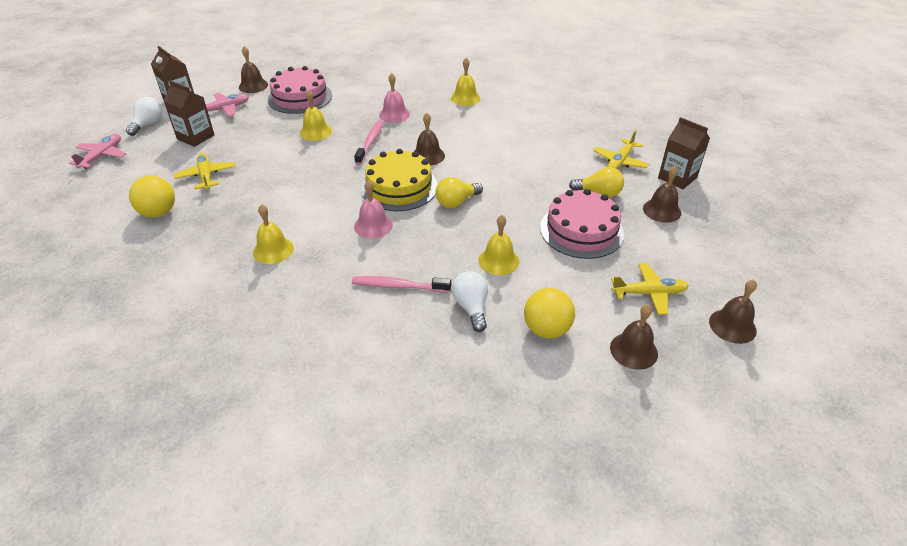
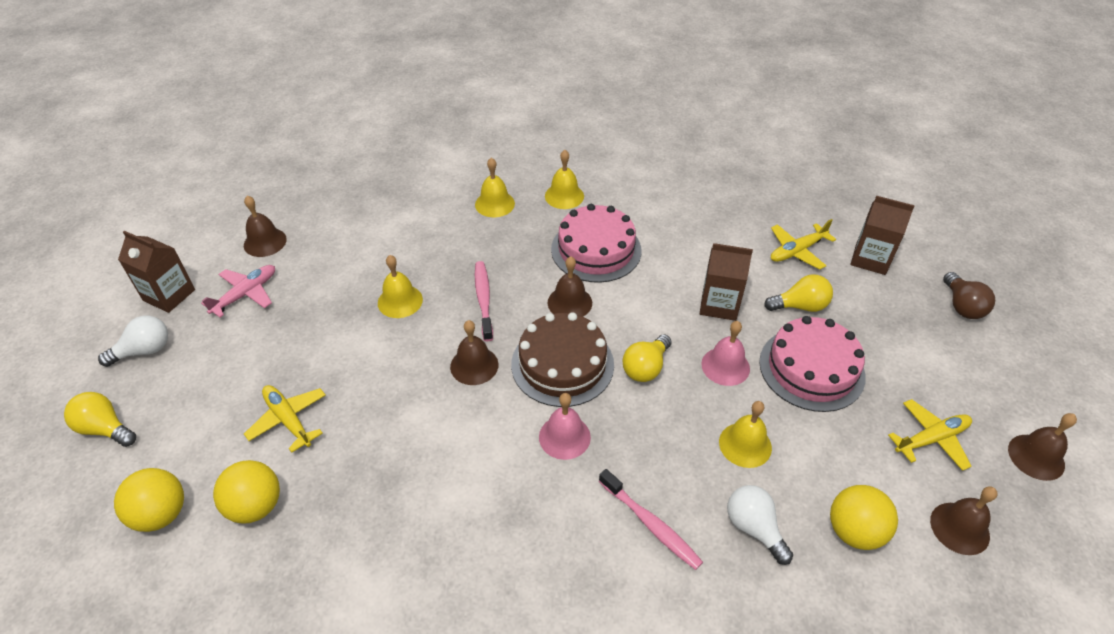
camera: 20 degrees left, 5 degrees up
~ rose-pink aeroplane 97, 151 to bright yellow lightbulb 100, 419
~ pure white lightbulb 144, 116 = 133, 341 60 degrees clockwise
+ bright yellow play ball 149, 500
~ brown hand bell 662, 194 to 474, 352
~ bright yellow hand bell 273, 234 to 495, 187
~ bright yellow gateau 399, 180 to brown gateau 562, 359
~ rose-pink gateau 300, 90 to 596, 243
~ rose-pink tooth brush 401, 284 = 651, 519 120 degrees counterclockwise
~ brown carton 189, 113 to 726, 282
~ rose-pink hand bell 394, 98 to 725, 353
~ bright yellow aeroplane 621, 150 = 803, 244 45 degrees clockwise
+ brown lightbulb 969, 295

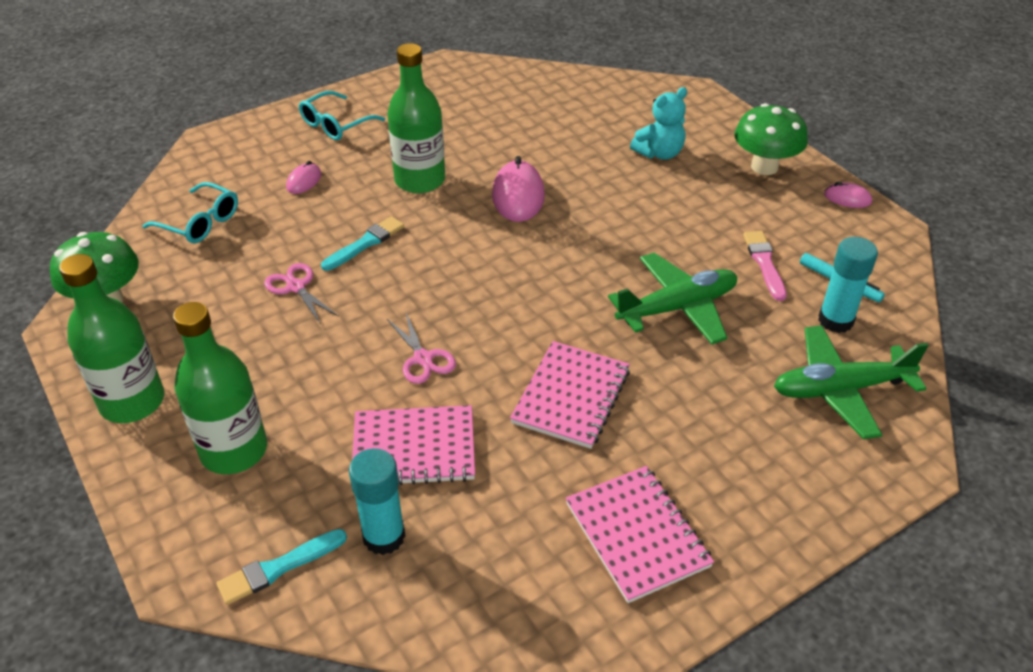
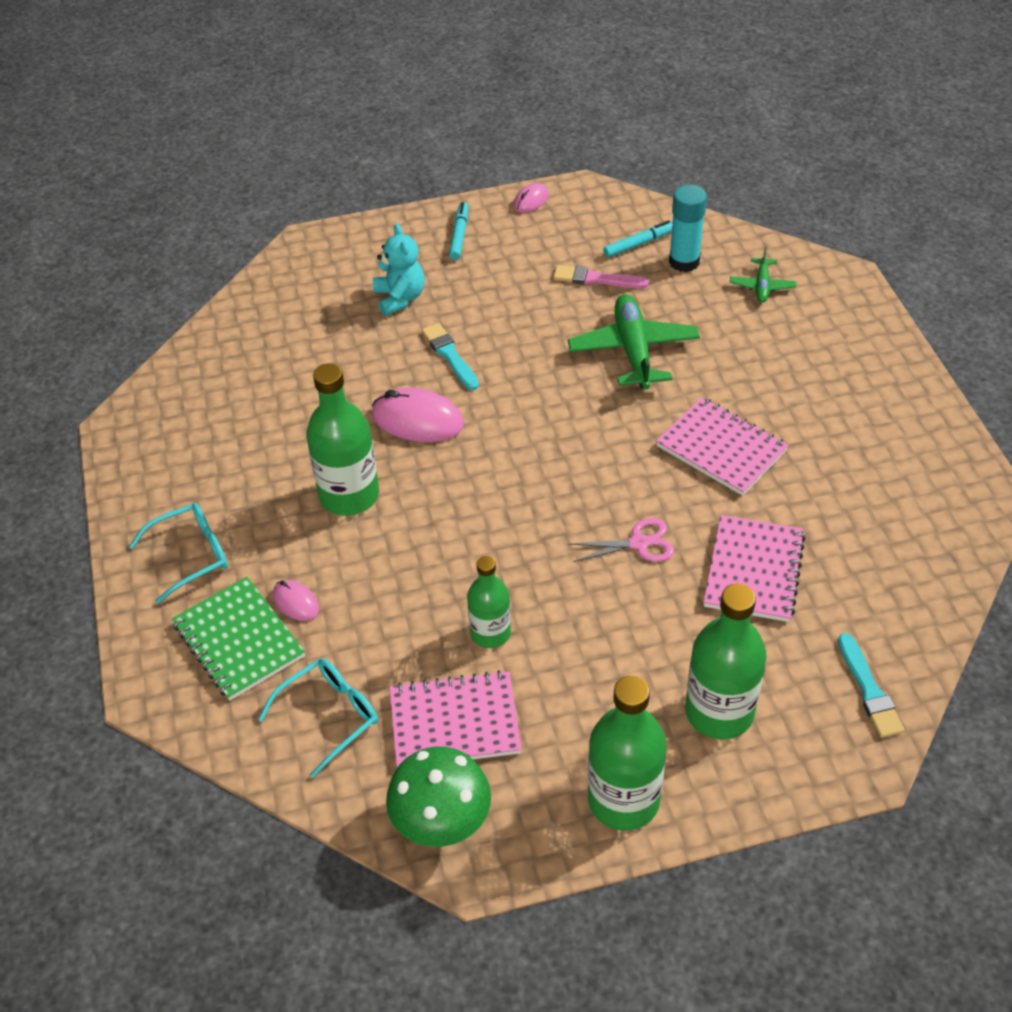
camera: 70 degrees left, 5 degrees up
~ teal glasses 342, 115 = 178, 553 90 degrees counterclockwise
+ leaf-green exercise book 238, 639
~ rose-pink exercise book 640, 534 to 456, 718
~ teal brush 362, 243 to 450, 356
~ leaf-green fungus 771, 139 to teal marker pen 459, 231
~ rose-pink shears 301, 293 to leaf-green drink bottle 489, 602
~ leaf-green aeroplane 851, 382 = 763, 275 x0.52
- teal glue stick 377, 501

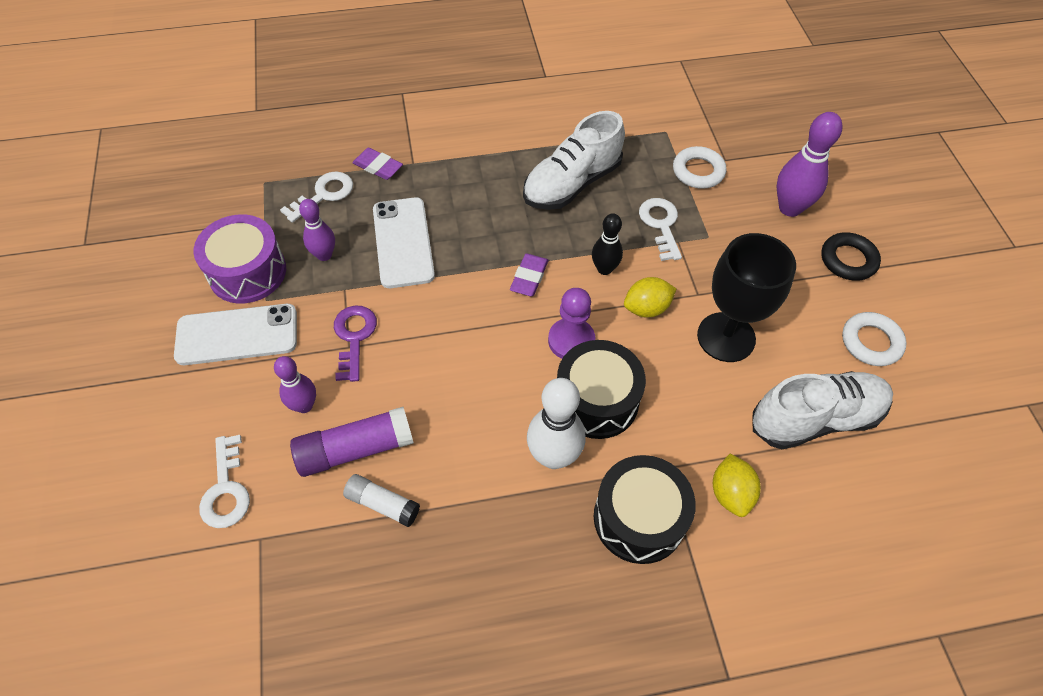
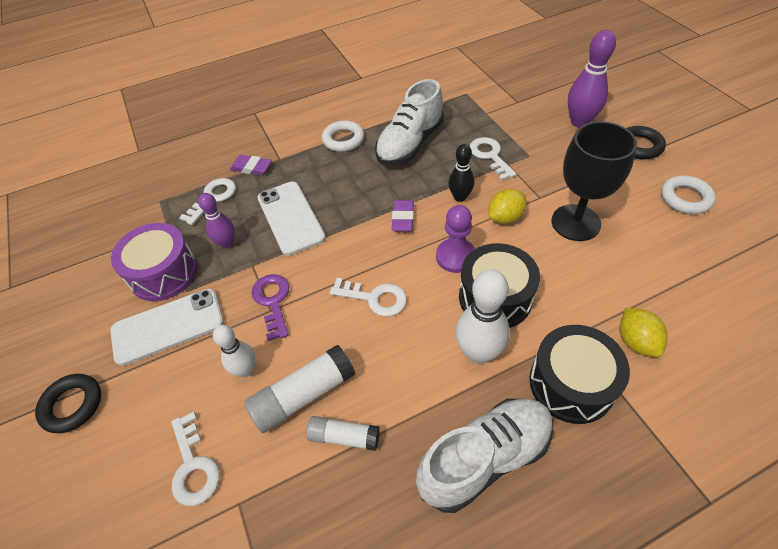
camera: 10 degrees left, 5 degrees down
+ ebony hoop 68, 403
~ violet bowling pin 295, 384 to pure white bowling pin 234, 351
~ violet glue stick 352, 442 to pure white glue stick 300, 389
~ pure white hoop 700, 167 to 343, 136
+ pure white latchkey 368, 297
~ pure white lace-up shoe 823, 410 to 485, 456

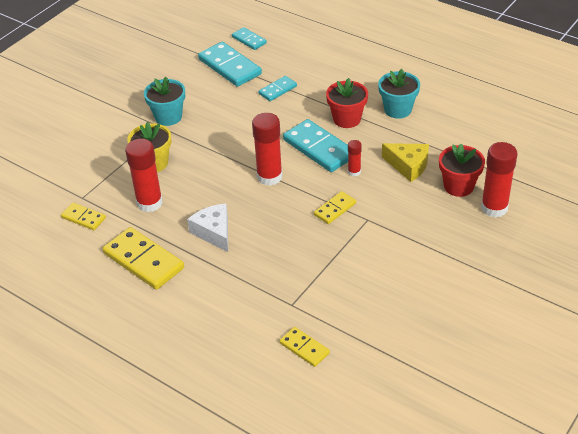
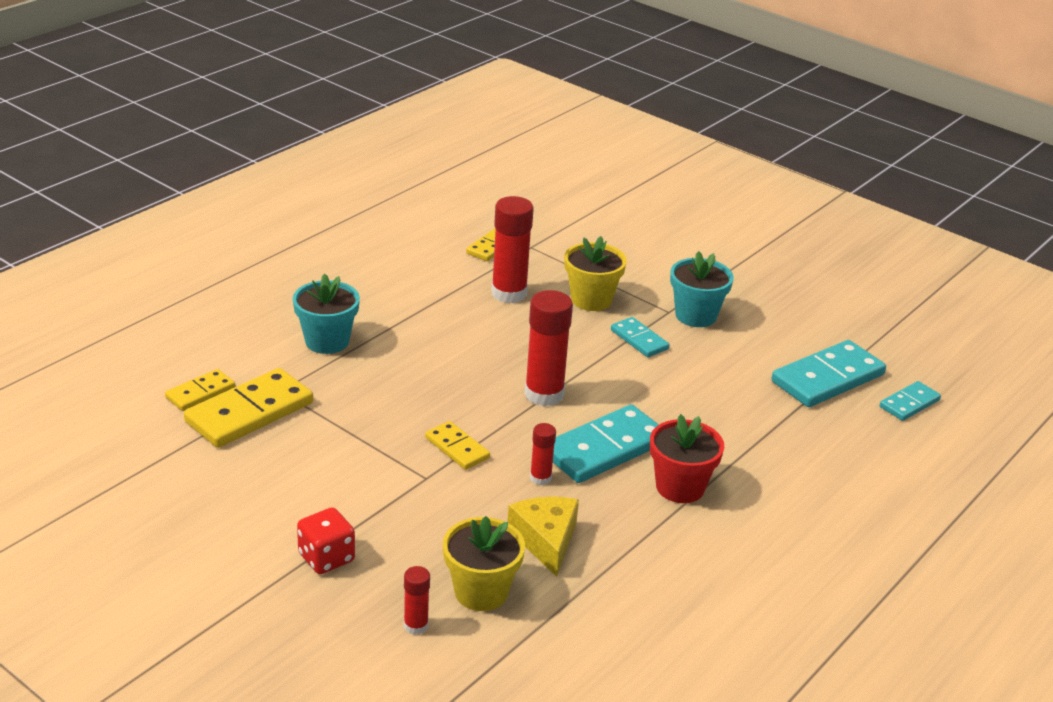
camera: 90 degrees right, 10 degrees down
~ bright yellow domino piece 143, 258 to 248, 408
~ teal potted plant 399, 94 to 326, 314
+ crimson dice 326, 540
~ crimson glue stick 499, 179 = 417, 600 x0.51
~ crimson potted plant 462, 170 to bright yellow potted plant 484, 563
~ bright yellow cheese wedge 405, 162 = 543, 537 135 degrees clockwise
~ teal domino piece 278, 88 to 640, 337
- pure white cheese wedge 207, 228

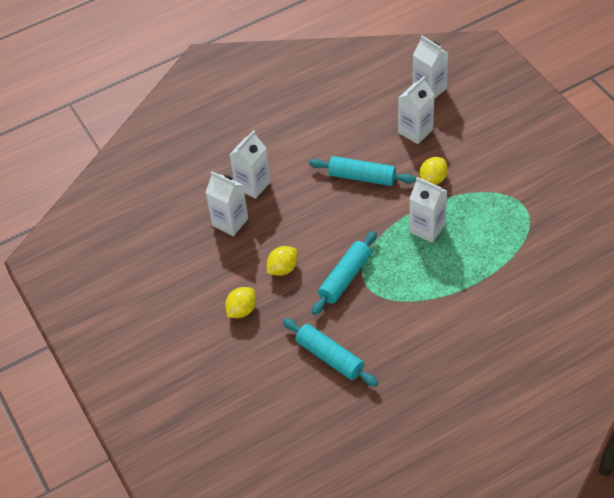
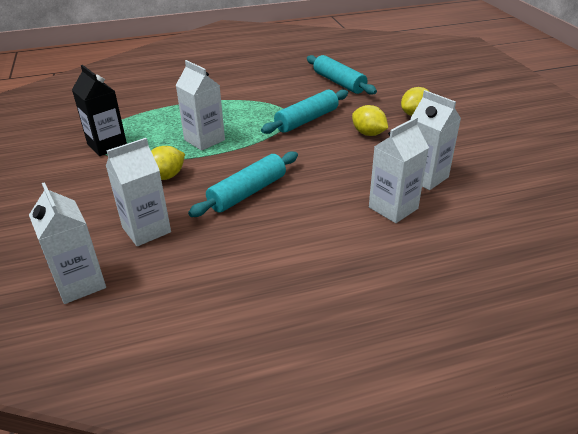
camera: 170 degrees left, 15 degrees down
+ ebony carton 99, 110
~ teal dough roller 362, 171 = 243, 184 75 degrees counterclockwise
~ bright yellow lemon 282, 261 = 370, 120 75 degrees clockwise

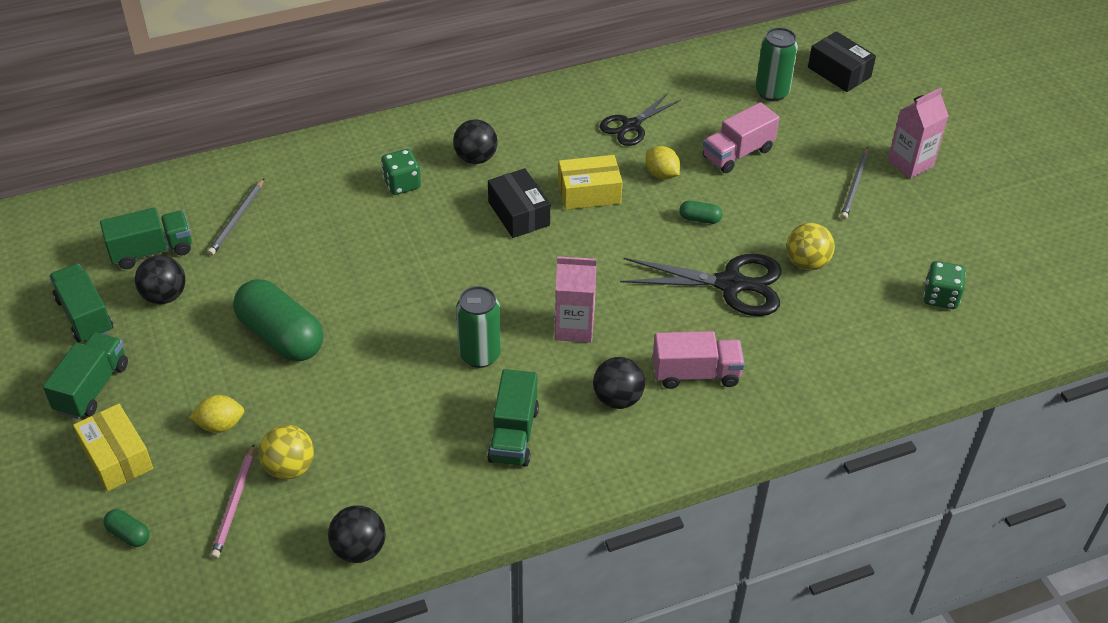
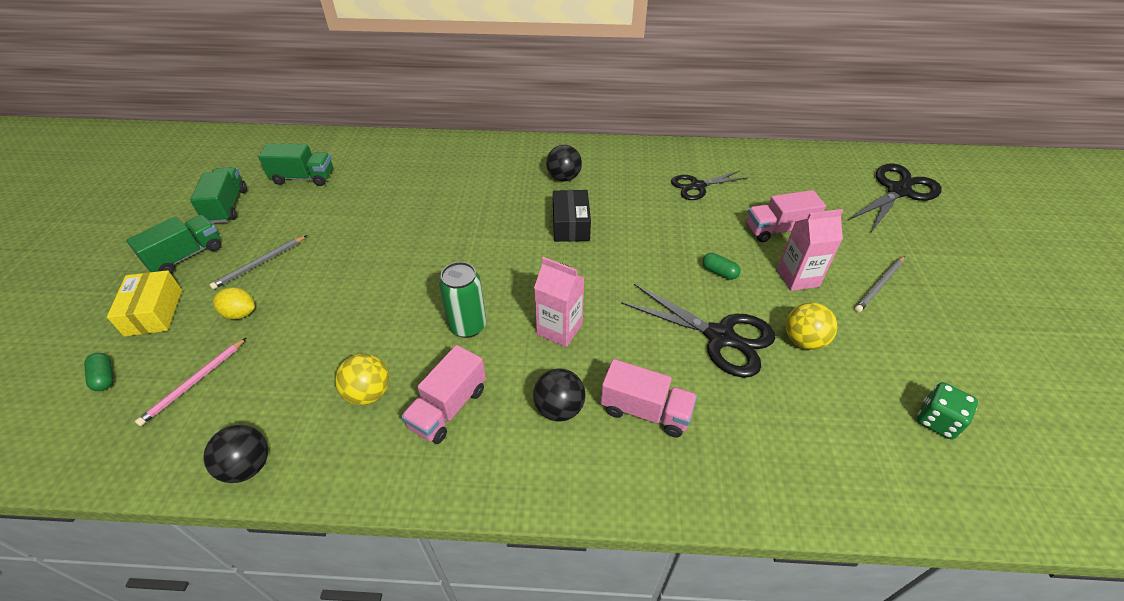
camera: 25 degrees right, 0 degrees up
~ grey lead pencil 235, 217 to 258, 262
~ bright yellow play ball 286, 452 to 362, 379
~ leaf-green truck 513, 418 to rose-pink truck 443, 394
~ rose-pink carton 918, 133 to 810, 250
~ ebony package 842, 61 to ebony shears 895, 198
- ebony play ball 160, 279
- leaf-green pill shape 278, 320
- leaf-green dice 401, 172
- bright yellow package 590, 182
- bright yellow lemon 663, 162
- leaf-green can 776, 64

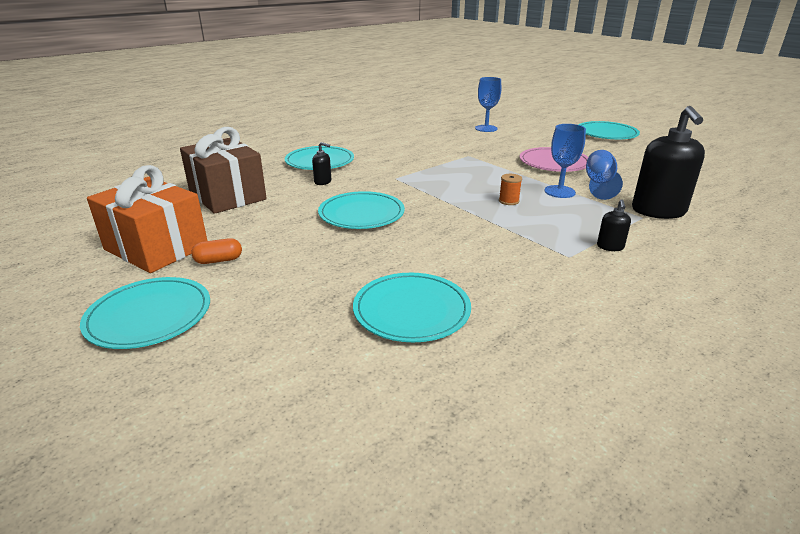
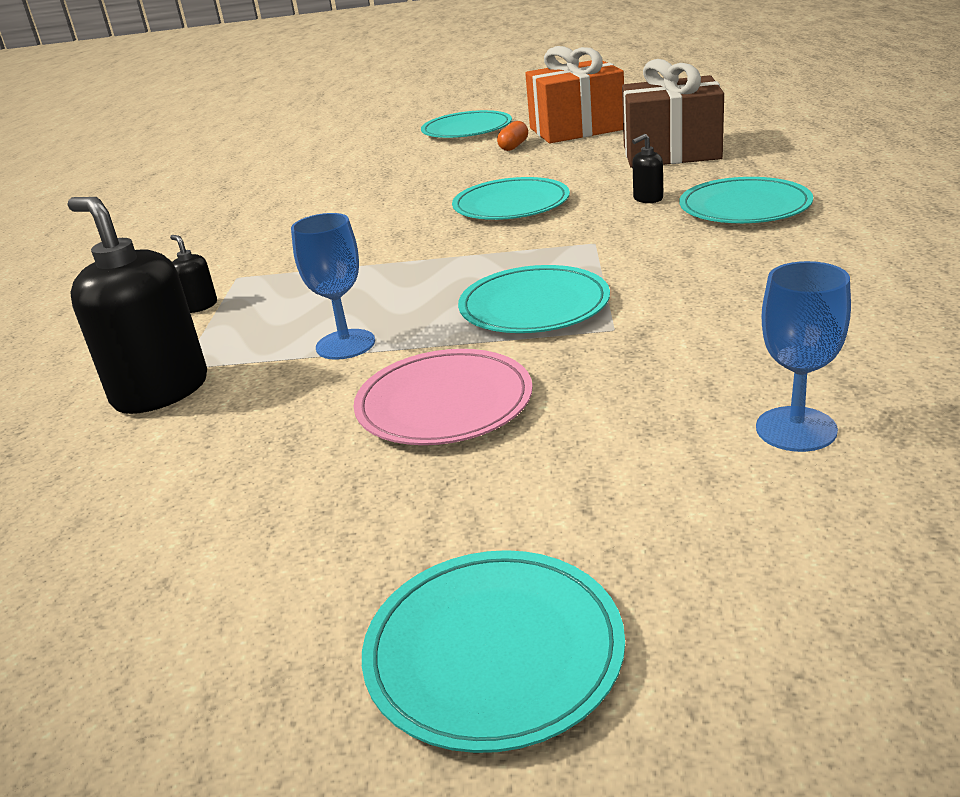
camera: 135 degrees right, 0 degrees up
~ teal dinner plate 412, 307 to 534, 299
- orange bobbin 510, 189
- royal blue chalice 604, 175

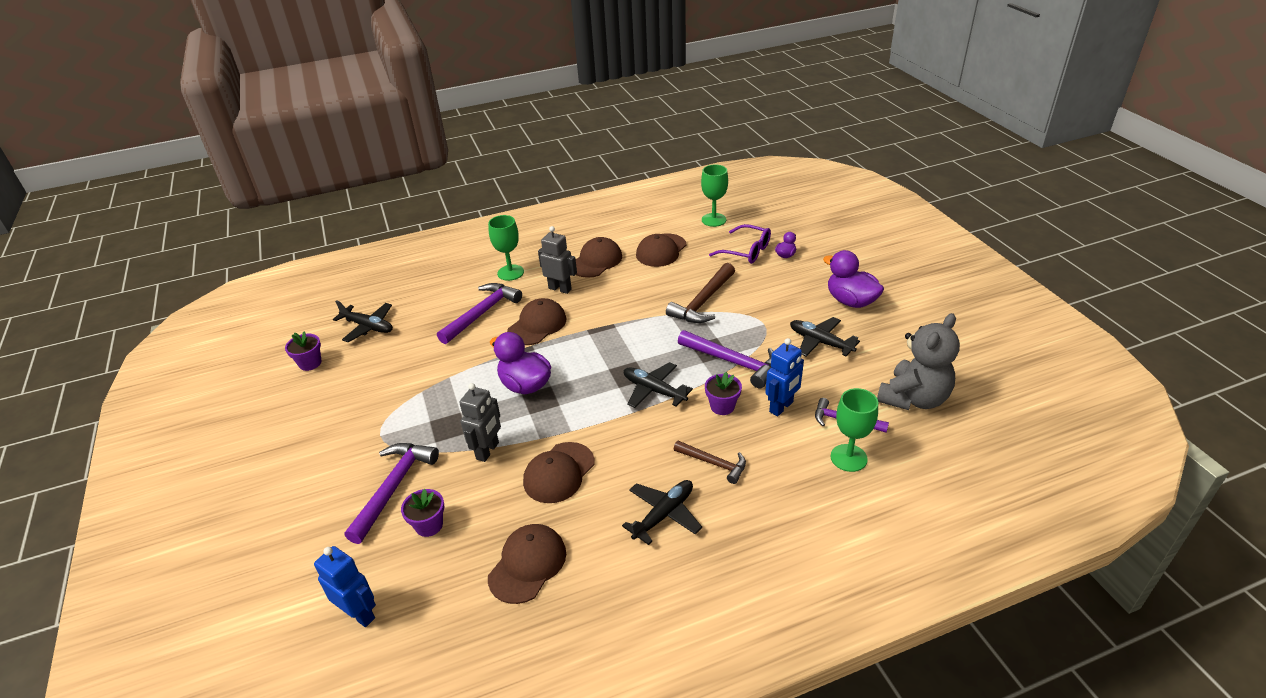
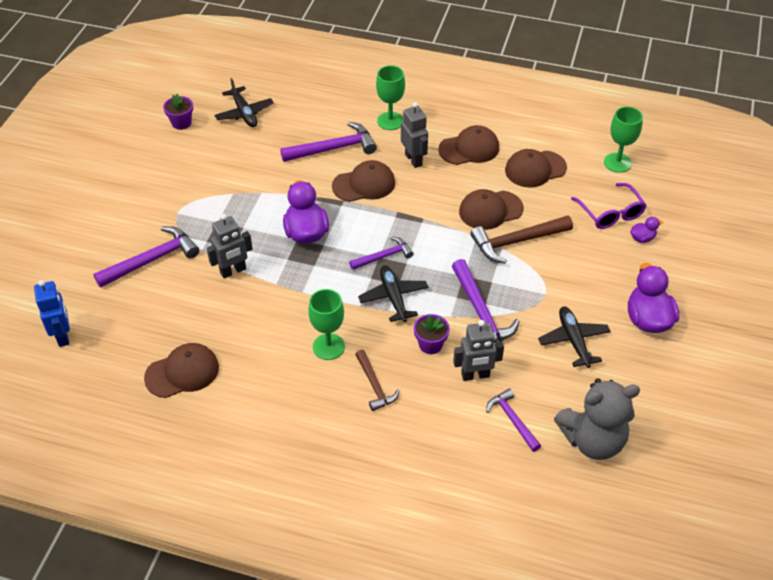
camera: 35 degrees right, 10 degrees up
~ leaf-green chalice 854, 430 to 326, 324
+ violet hammer 381, 253
~ royal blue robot 784, 377 to grey robot 478, 350
~ brown baseball cap 559, 472 to 491, 209
- violet potted plant 422, 513
- ebony aeroplane 662, 512

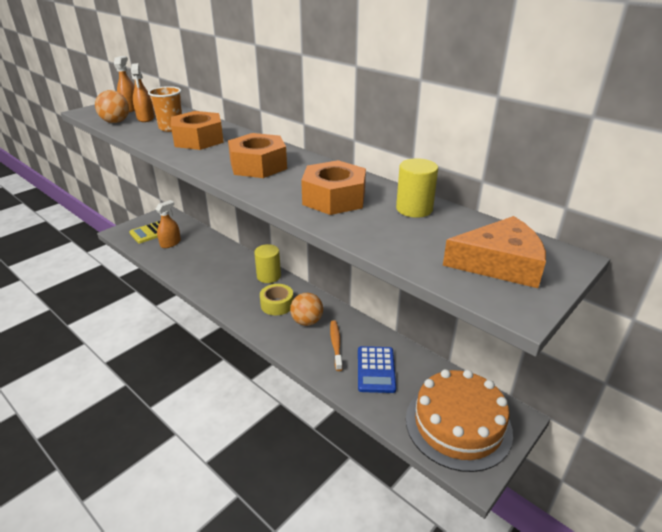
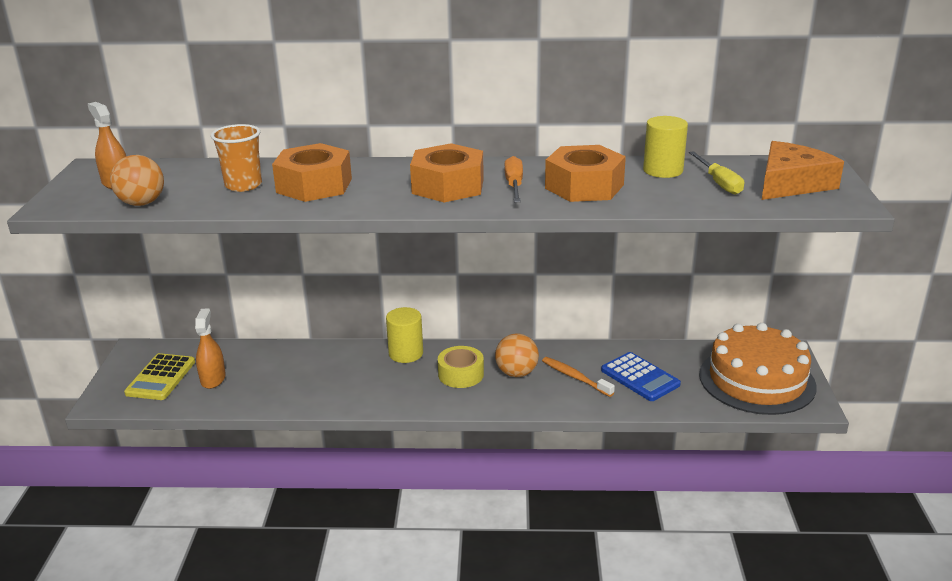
camera: 40 degrees left, 5 degrees down
+ orange hand screwdriver 513, 179
+ bright yellow hand screwdriver 716, 173
- orange spray cleaner 142, 92

